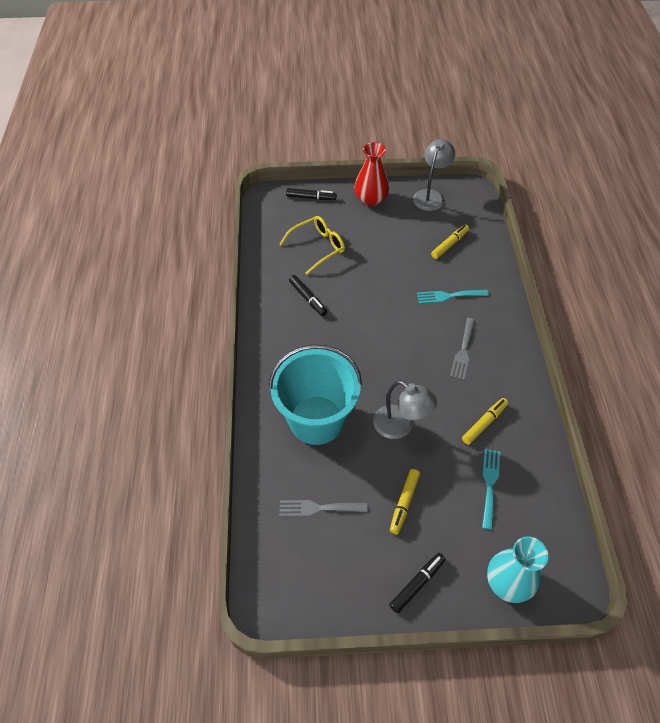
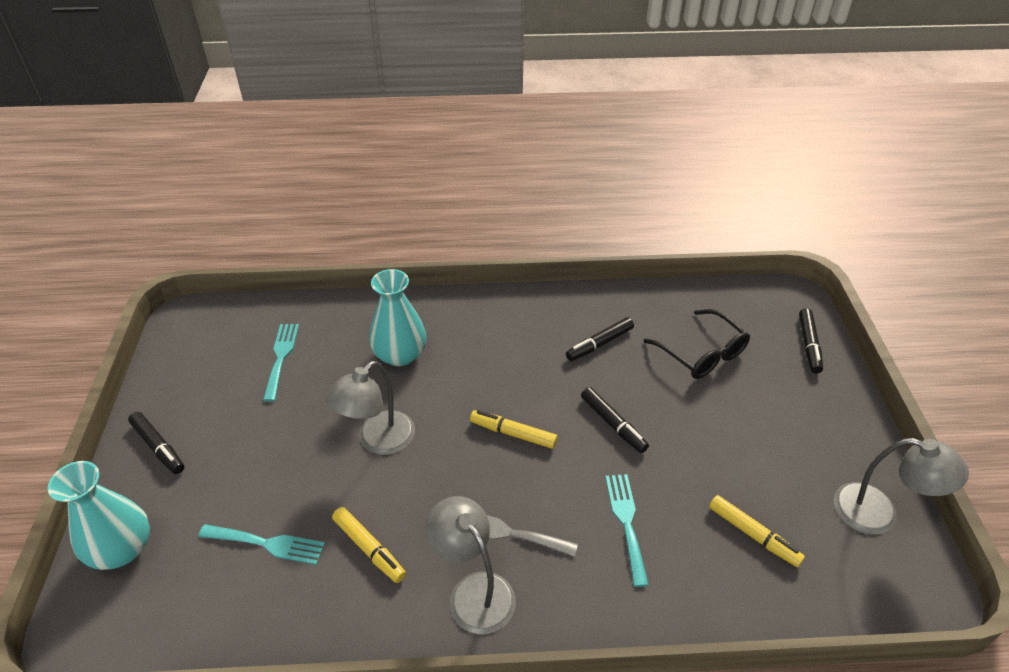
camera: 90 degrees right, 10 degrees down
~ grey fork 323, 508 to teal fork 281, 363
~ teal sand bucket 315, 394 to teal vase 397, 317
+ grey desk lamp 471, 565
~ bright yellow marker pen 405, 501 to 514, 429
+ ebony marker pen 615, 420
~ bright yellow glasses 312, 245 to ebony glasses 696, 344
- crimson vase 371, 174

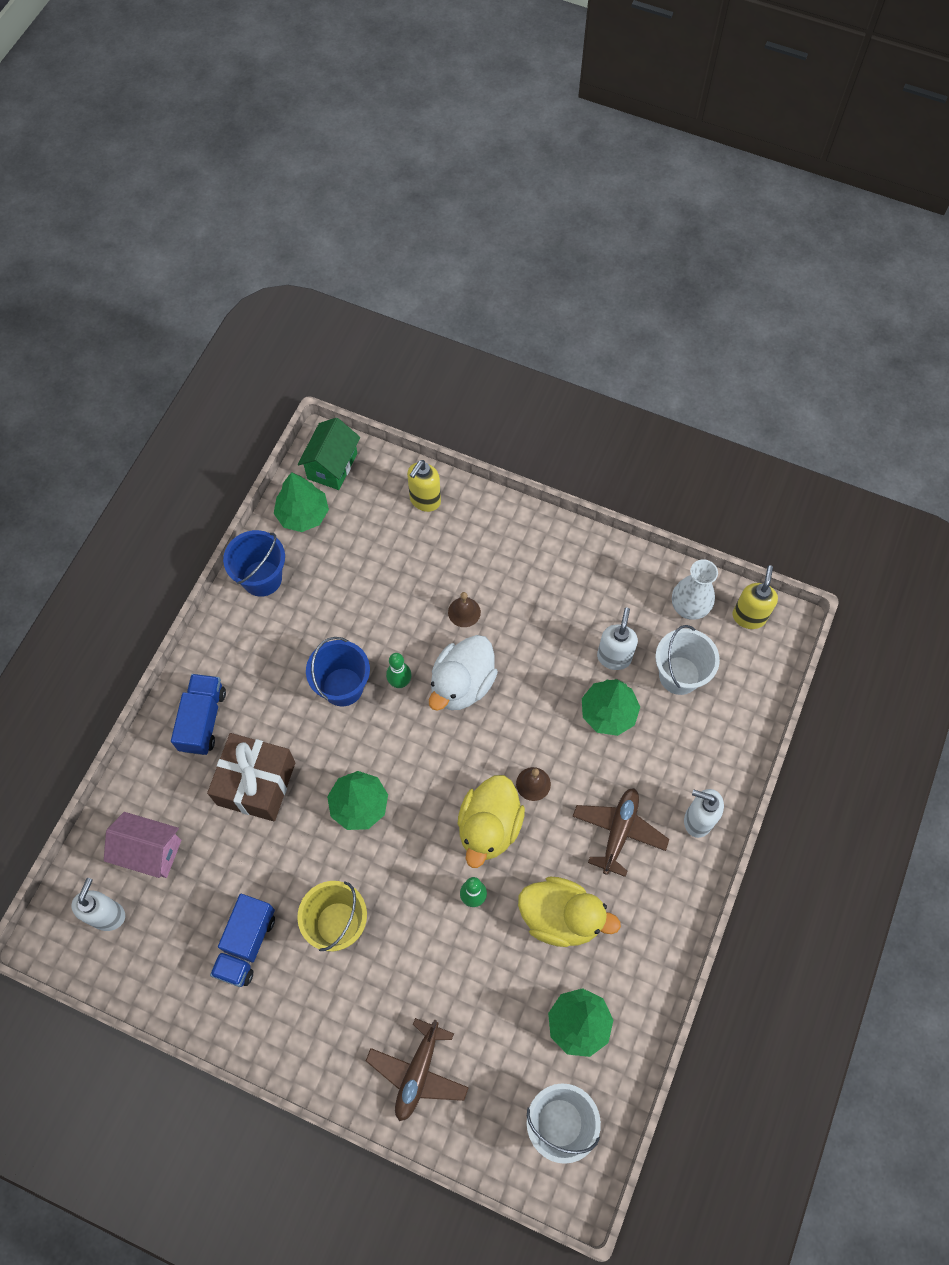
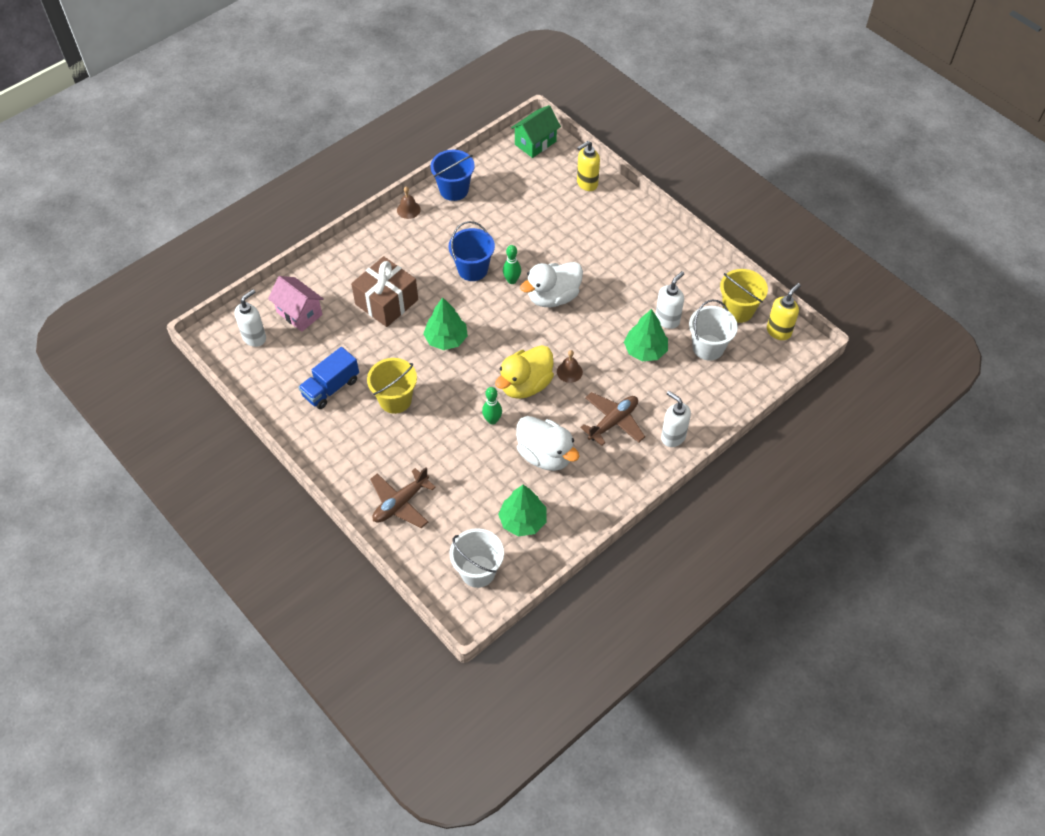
camera: 25 degrees right, 10 degrees down
~ brown hand bell 464, 609 to 409, 203
~ bright yellow toy duck 569, 912 to pure white toy duck 548, 443
~ pure white vase 695, 589 to bright yellow sand bucket 744, 296
- royal blue truck 198, 714
- leaf-green fir tree 301, 502

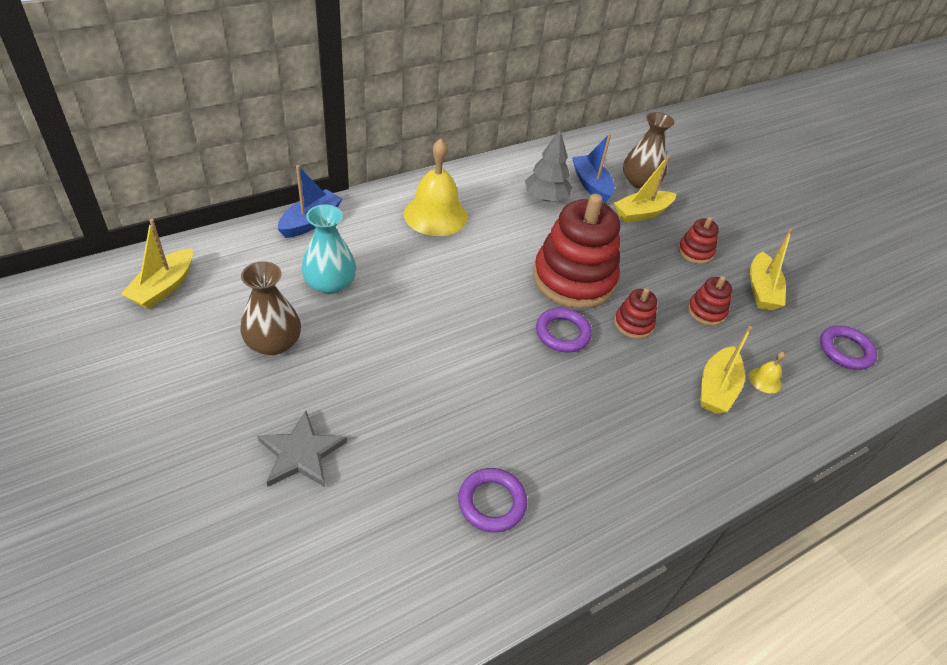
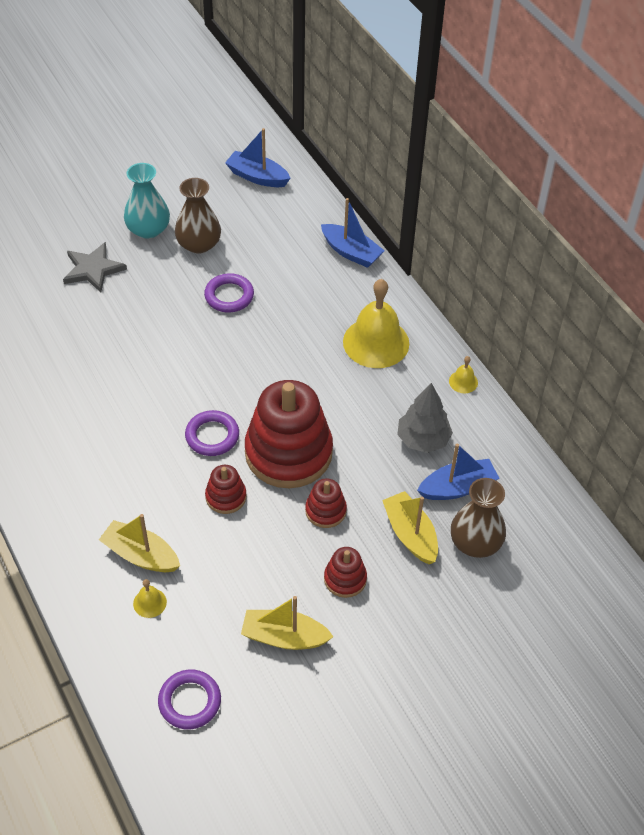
camera: 95 degrees right, 5 degrees up
~ teal vase 329, 249 to 147, 201
~ violet hoop 492, 500 to 229, 292
~ bright yellow sailboat 157, 264 to royal blue sailboat 258, 157
~ crimson ring stacker 710, 301 to 326, 503
+ bright yellow hand bell 463, 374

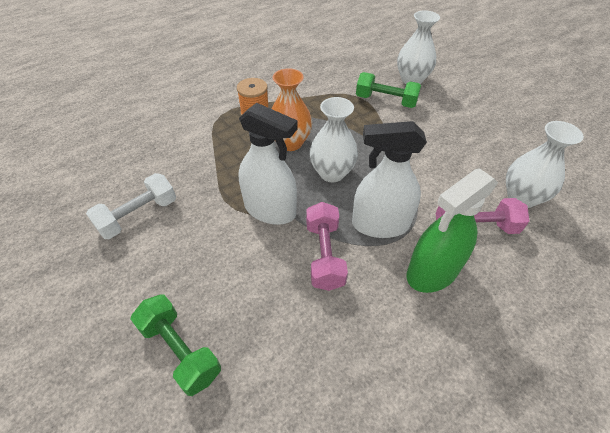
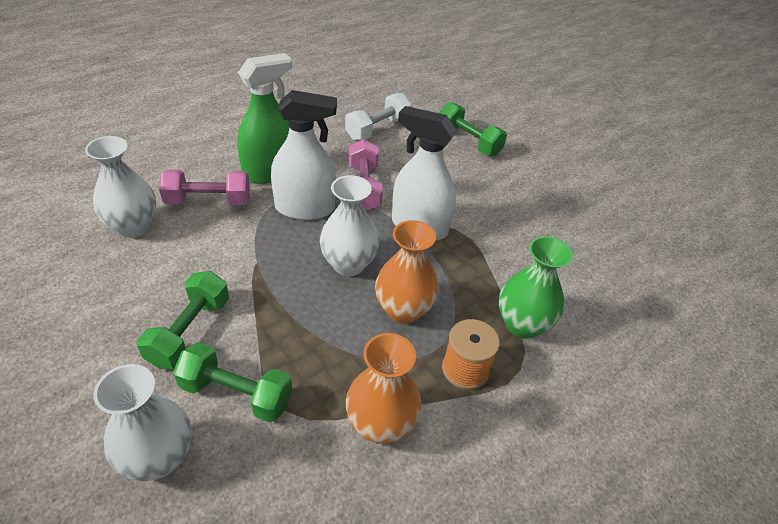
camera: 175 degrees right, 5 degrees down
+ leaf-green free weight 183, 320
~ pure white free weight 131, 206 to 378, 117
+ orange vase 384, 388
+ leaf-green vase 536, 287

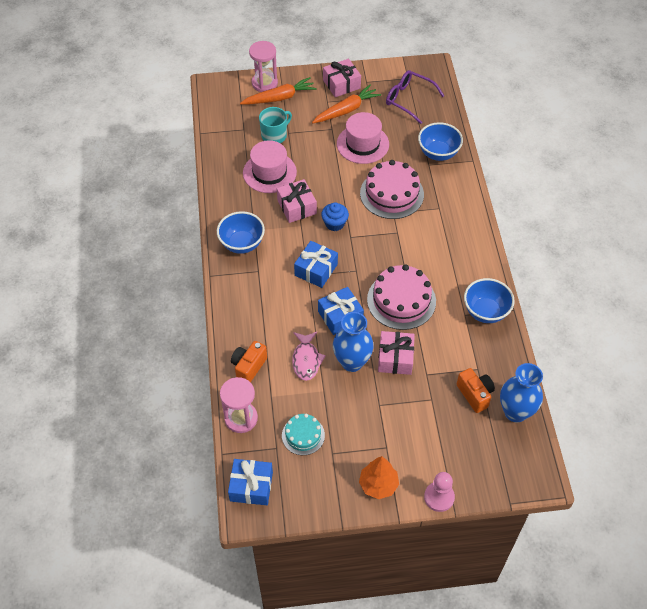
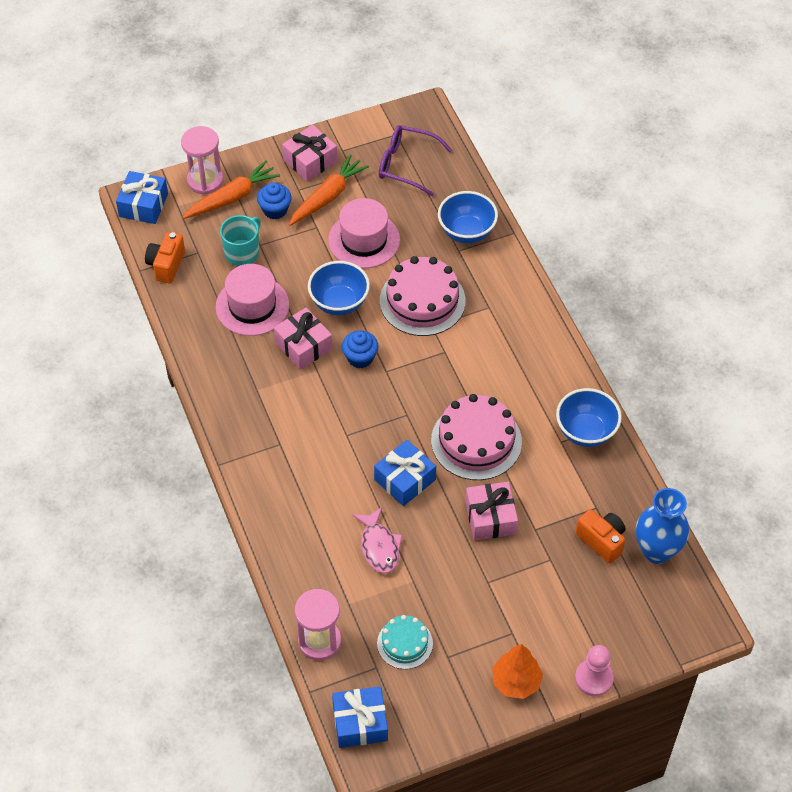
camera: 15 degrees left, 0 degrees up
~ royal blue present 316, 264 to 142, 197
~ orange camera 249, 361 to 165, 258
+ royal blue muffin 274, 200
~ royal blue bowl 241, 232 to 339, 288
- royal blue vase 353, 342

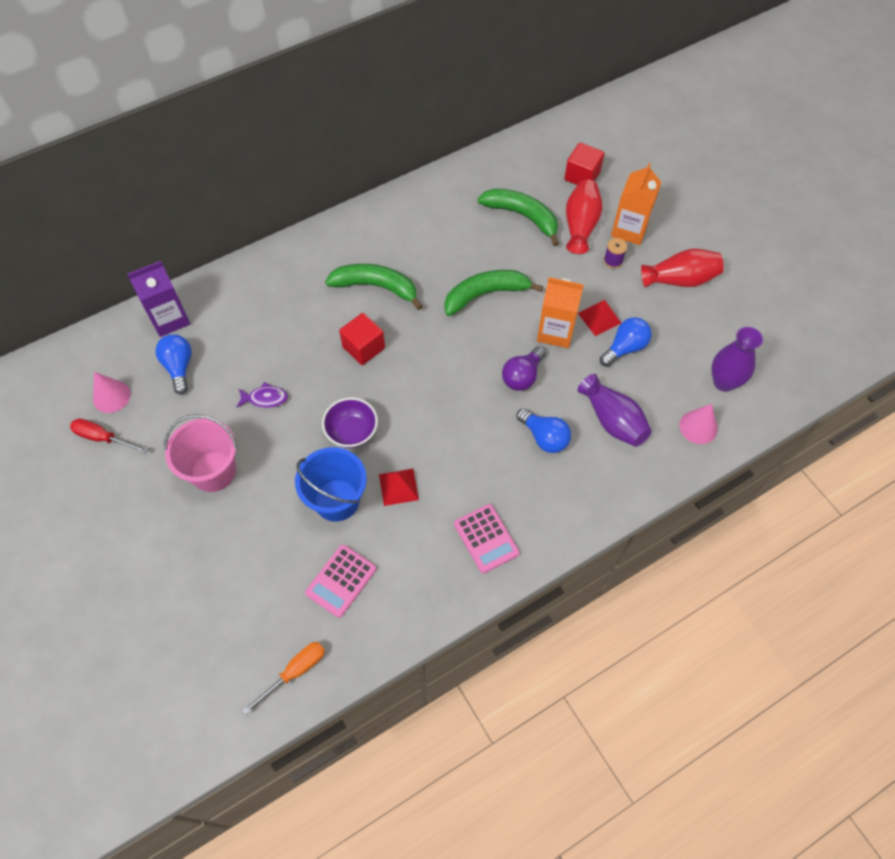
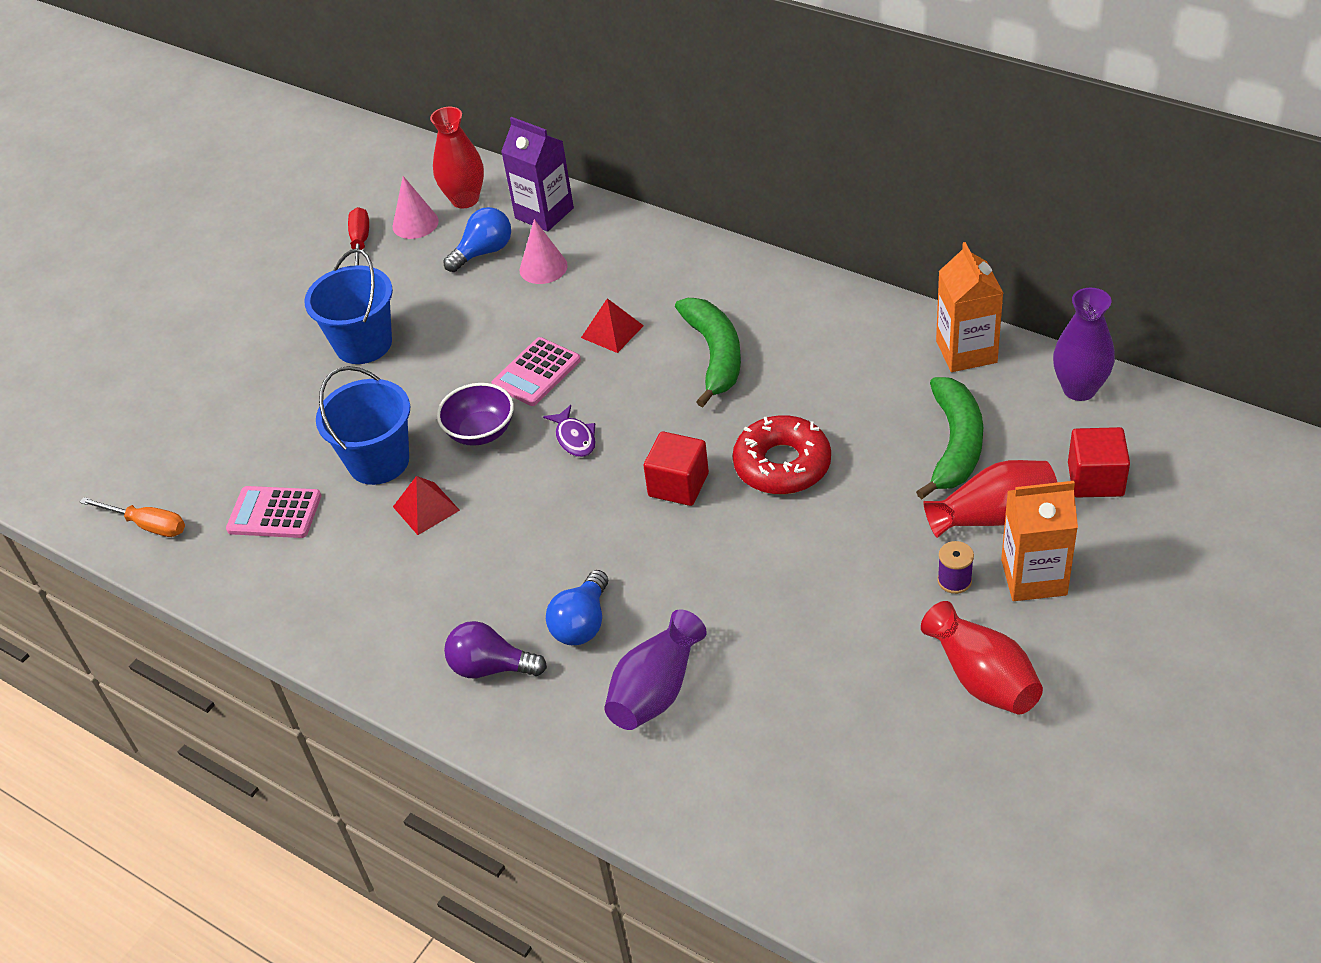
camera: 70 degrees right, 15 degrees down
~ rose-pink sand bucket 201, 453 to royal blue sand bucket 348, 306
+ crimson vase 457, 158
~ violet lightbulb 524, 368 to 495, 649
~ rose-pink pocket calculator 487, 539 to 536, 371
~ rose-pink solid cone 699, 424 to 544, 251
~ violet fish figure 262, 395 to 569, 431
~ crimson pyramid 599, 318 to 612, 325
~ crimson solid cube 362, 339 to 676, 468
~ leaf-green toy banana 493, 293 to crimson doughnut 782, 454
~ orange carton 560, 312 to 969, 307
~ violet vase 737, 359 to 1084, 344
- royal blue lightbulb 626, 342

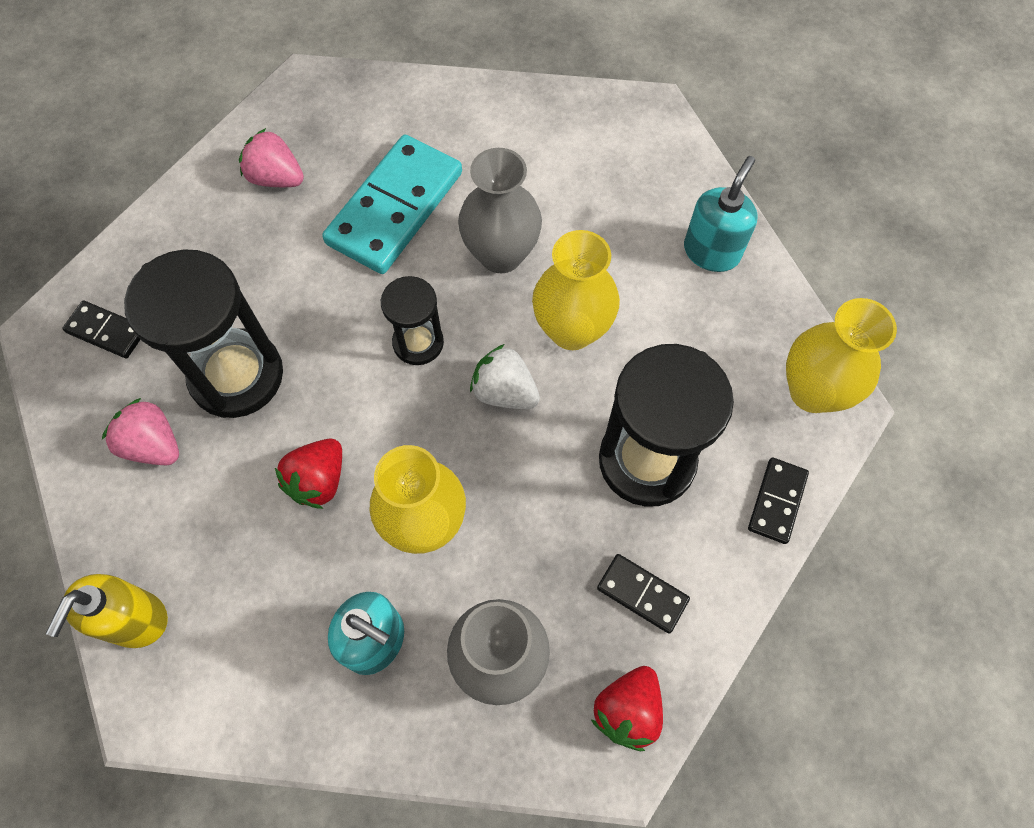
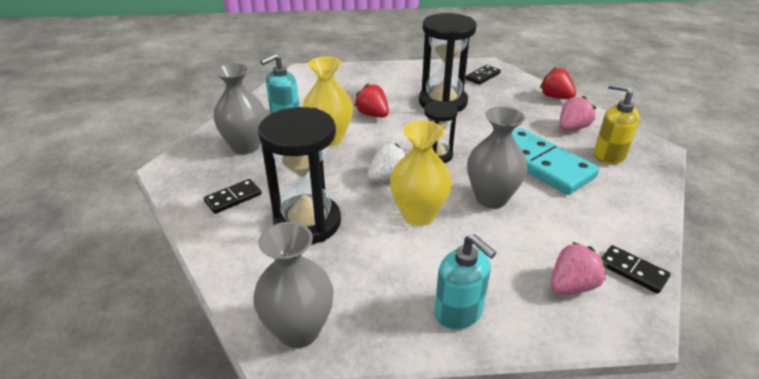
camera: 110 degrees right, 30 degrees down
~ bright yellow vase 841, 355 to grey vase 293, 285
~ crimson toy strawberry 627, 708 to 558, 83
~ rose-pink toy strawberry 140, 431 to 579, 268
~ bright yellow soap pump 107, 611 to 617, 123
~ ebony domino piece 778, 501 to 636, 269

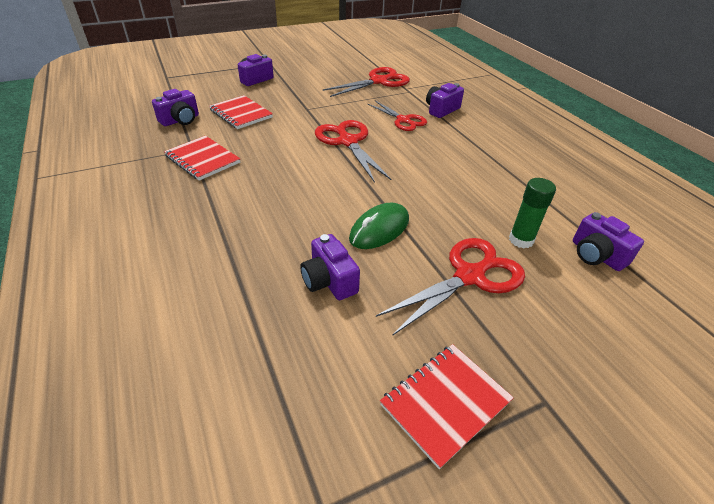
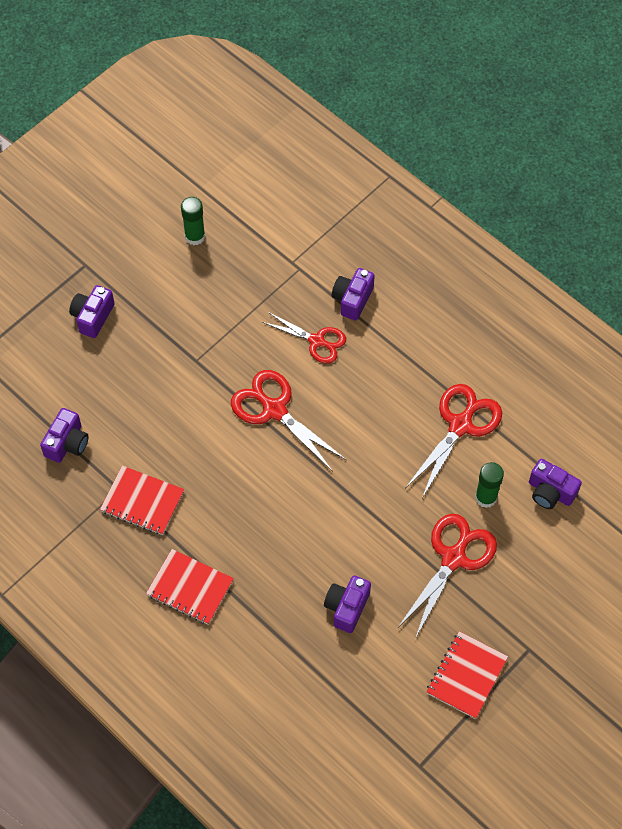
camera: 20 degrees left, 20 degrees up
~ crimson exercise book 241, 112 to 190, 587
+ leaf-green glue stick 193, 221
~ violet camera 330, 267 = 347, 604 75 degrees clockwise
~ crimson shears 366, 82 to 454, 441
- leaf-green mouse 379, 226

